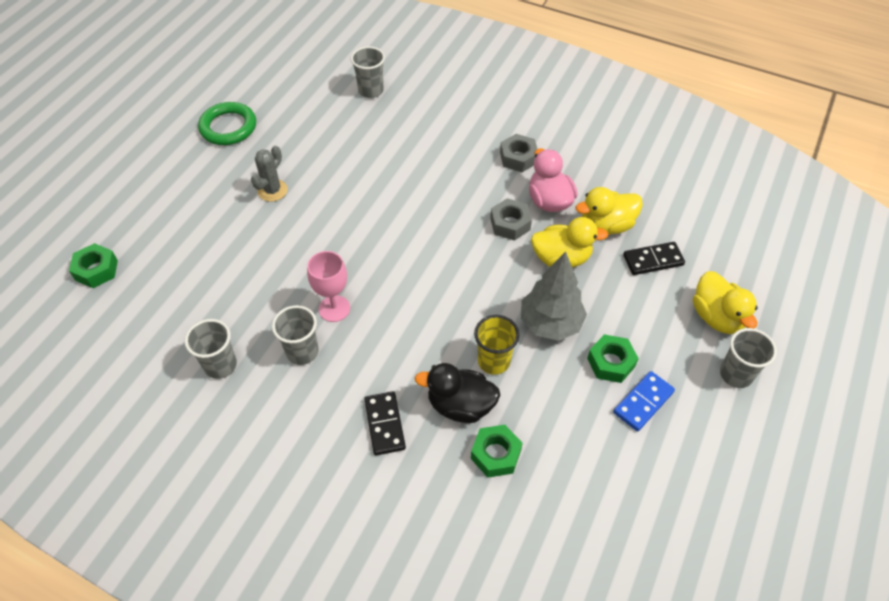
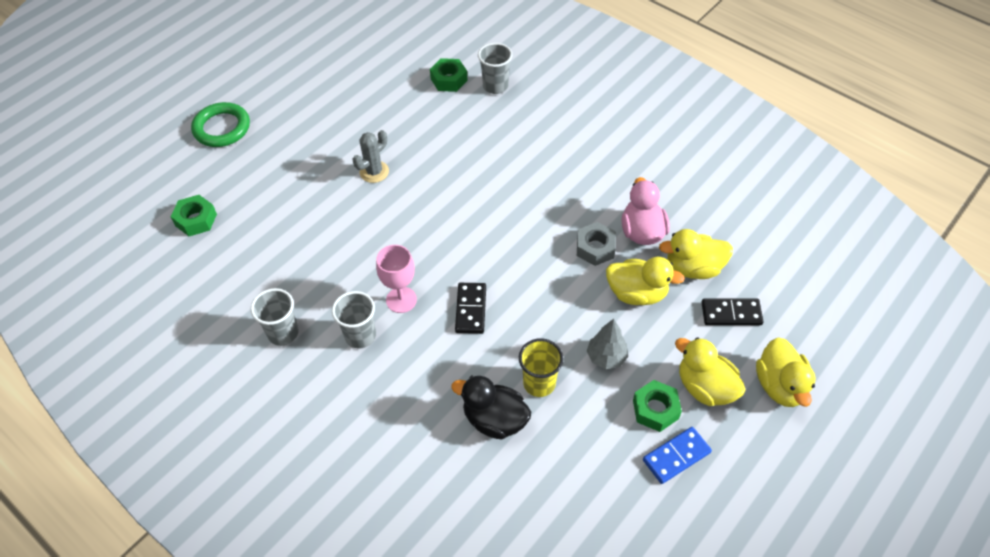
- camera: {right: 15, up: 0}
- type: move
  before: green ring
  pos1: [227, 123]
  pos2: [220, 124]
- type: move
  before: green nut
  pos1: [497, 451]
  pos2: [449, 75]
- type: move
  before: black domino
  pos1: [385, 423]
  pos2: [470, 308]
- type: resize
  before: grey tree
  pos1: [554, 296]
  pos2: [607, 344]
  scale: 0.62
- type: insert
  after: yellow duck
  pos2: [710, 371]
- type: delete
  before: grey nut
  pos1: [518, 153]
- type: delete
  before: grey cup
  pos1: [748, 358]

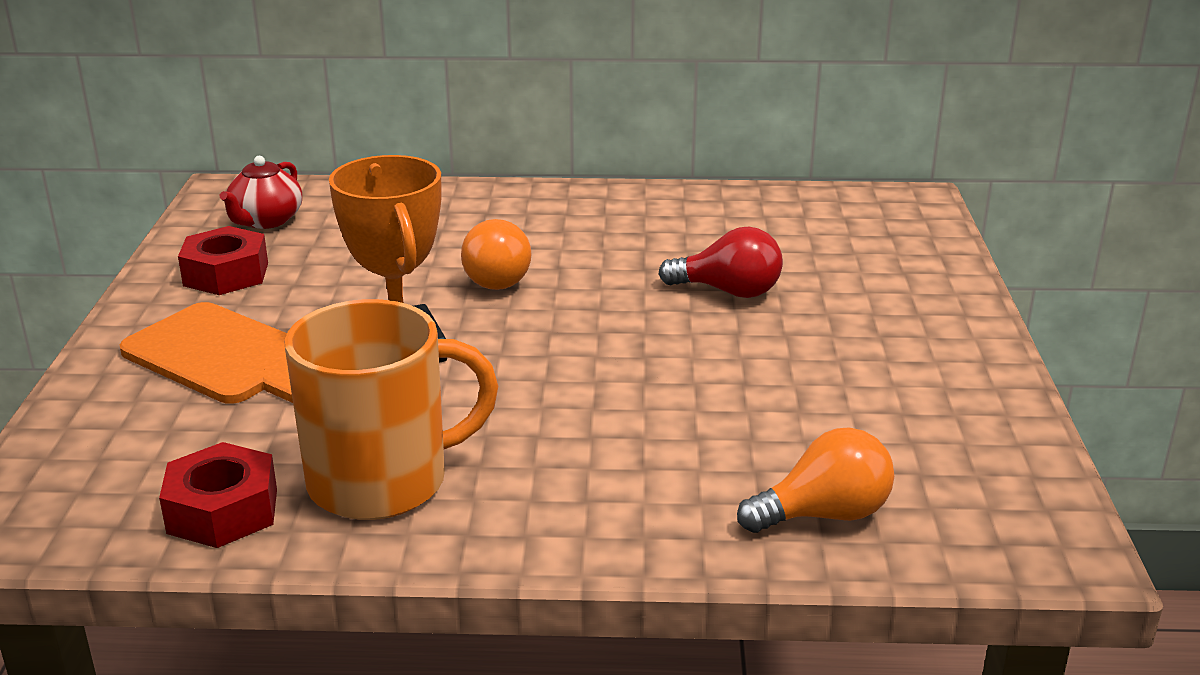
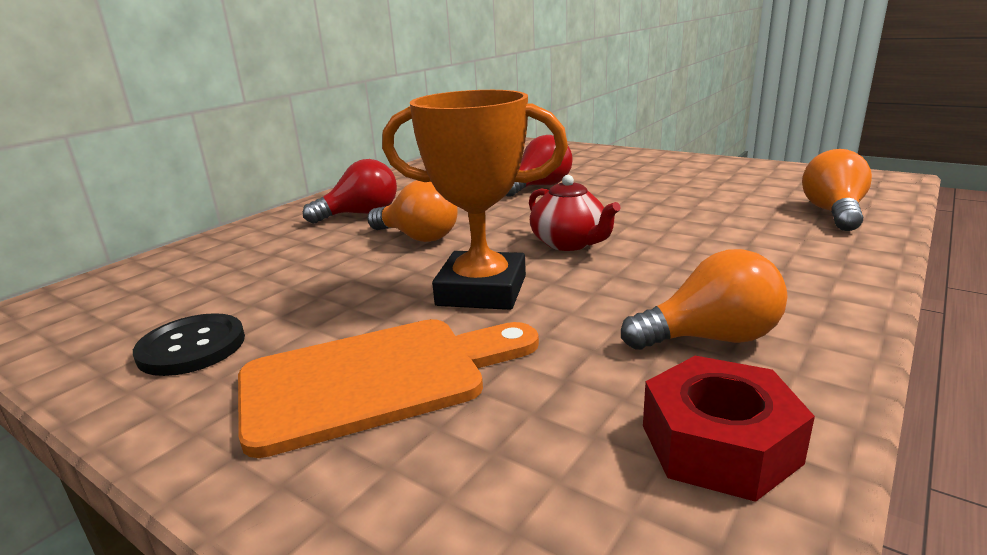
- camera: {right: -55, up: -5}
- type: replace
  before: red nut
  after: black button
  pos1: [223, 260]
  pos2: [189, 344]
- type: insert
  after: red light bulb
  pos2: [350, 191]
- type: move
  before: red teapot
  pos1: [261, 192]
  pos2: [574, 213]
- type: replace
  before: orange mug
  after: orange light bulb
  pos1: [391, 409]
  pos2: [704, 299]

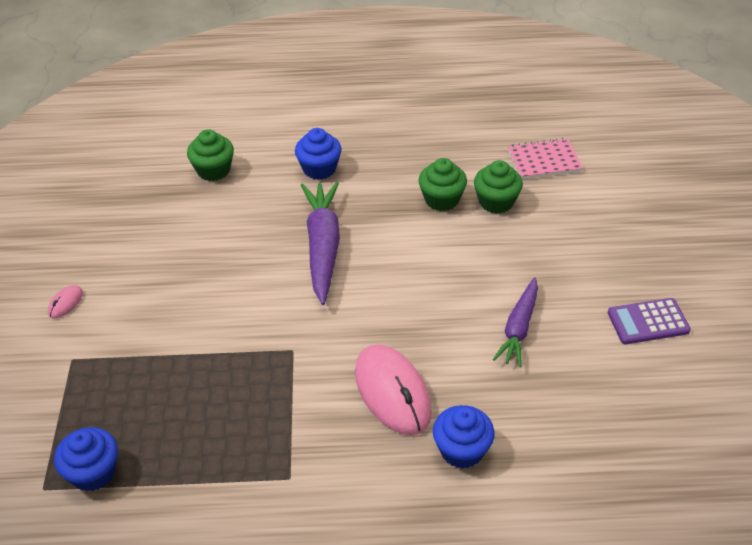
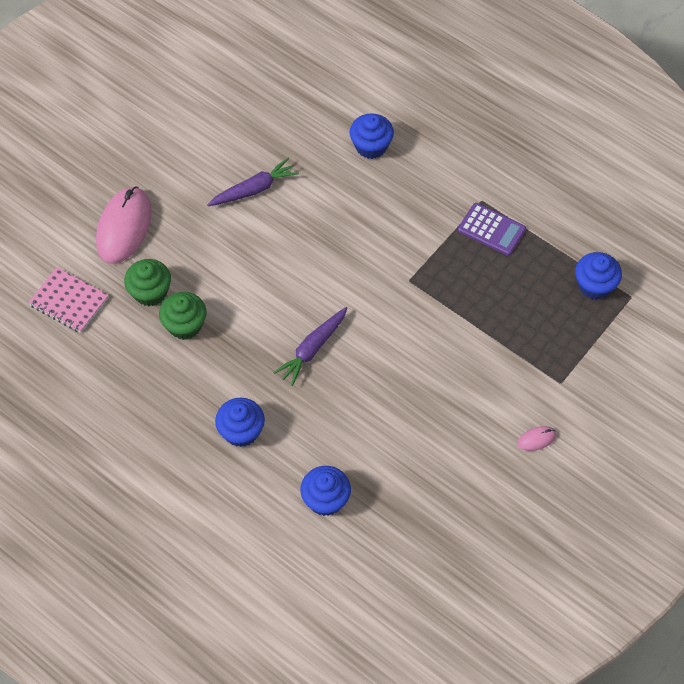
- camera: {right: -140, up: 15}
- type: move
  before: pink mouse
  pos1: [393, 389]
  pos2: [124, 225]
- type: resize
  before: purple carrot
  pos1: [320, 243]
  pos2: [310, 346]
  scale: 0.64
- type: recolor
  before: green cupcake
  after: blue cupcake
  pos1: [210, 155]
  pos2: [325, 491]
- type: move
  before: purple calculator
  pos1: [649, 321]
  pos2: [492, 229]

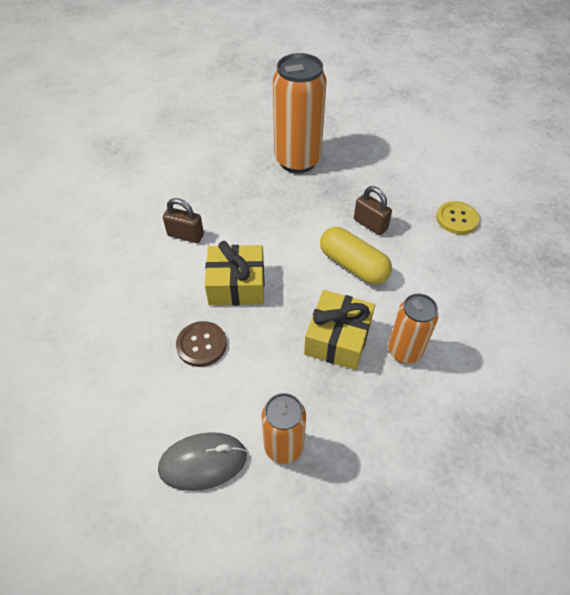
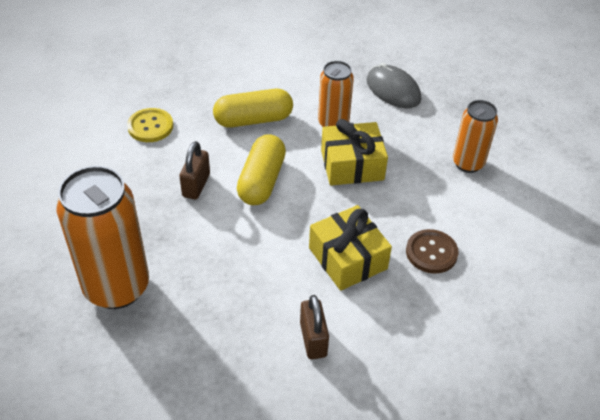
- camera: {right: -120, up: -5}
- type: insert
  after: yellow capsule
  pos2: [253, 108]
- type: move
  before: grey mouse
  pos1: [202, 461]
  pos2: [393, 85]

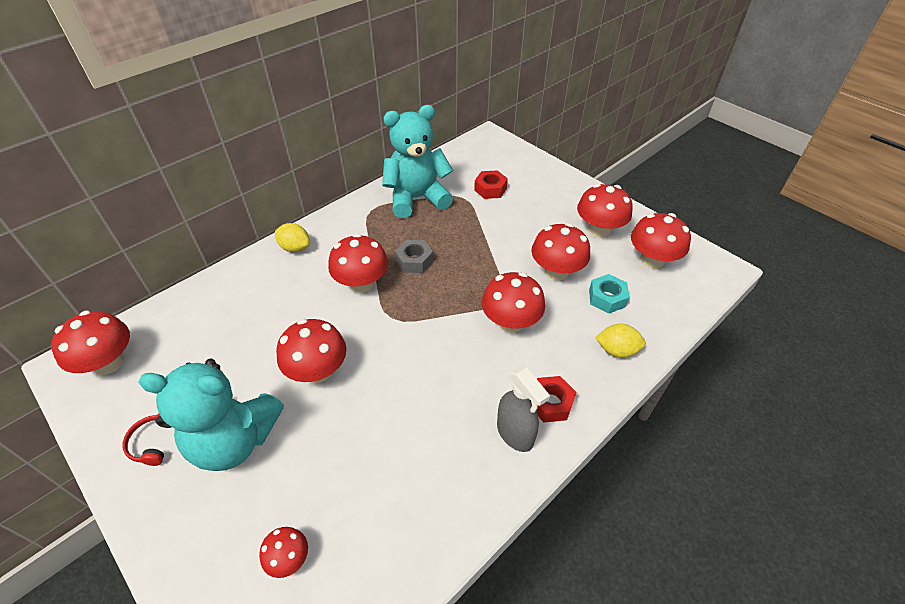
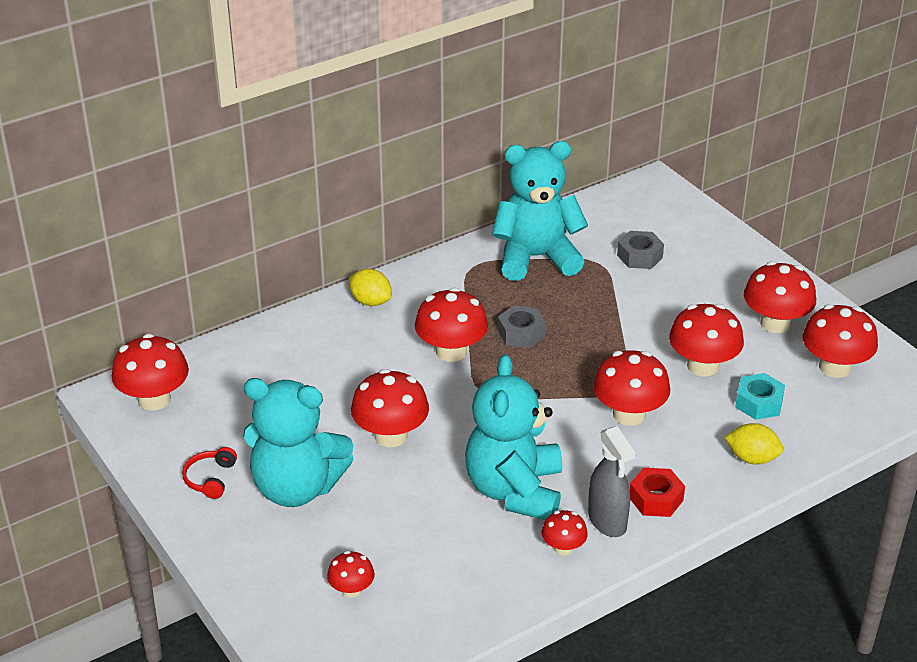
- camera: {right: 10, up: -10}
- type: insert
  after: turquoise teddy bear
  pos2: [513, 437]
- type: insert
  after: red mushroom
  pos2: [565, 533]
- type: recolor
  before: red nut
  after: grey nut
  pos1: [491, 184]
  pos2: [640, 250]

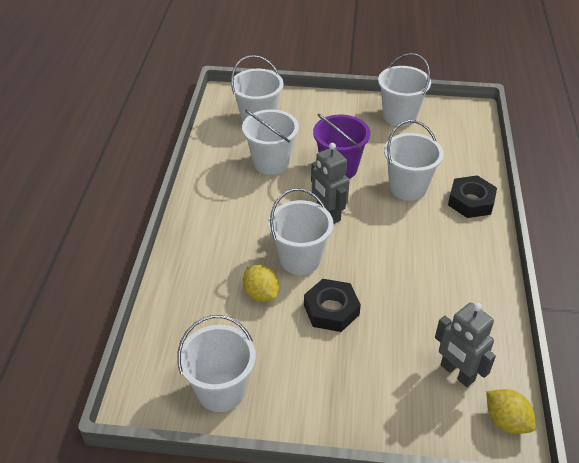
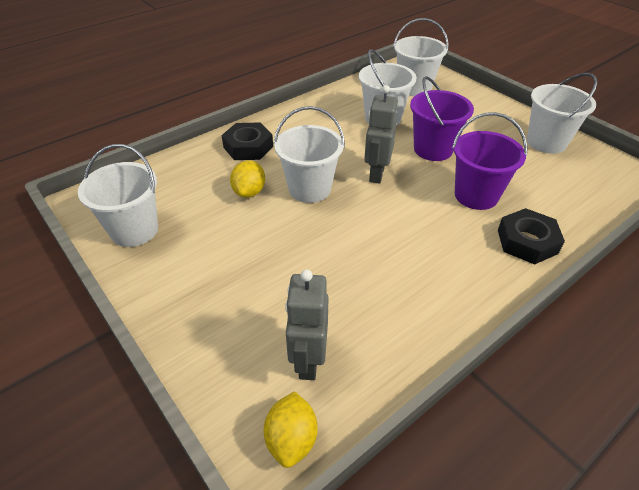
- camera: {right: 45, up: 0}
- type: move
  before: black nut
  pos1: [332, 305]
  pos2: [247, 141]
- type: recolor
  before: white bucket
  after: purple bucket
  pos1: [414, 160]
  pos2: [489, 161]

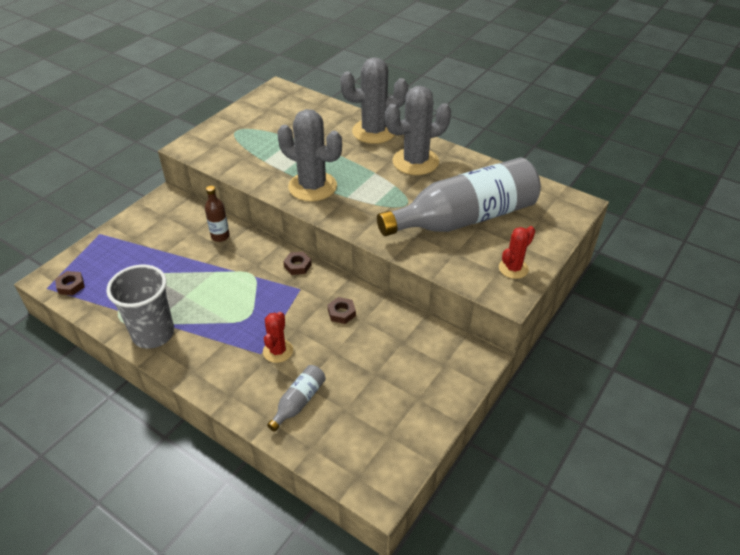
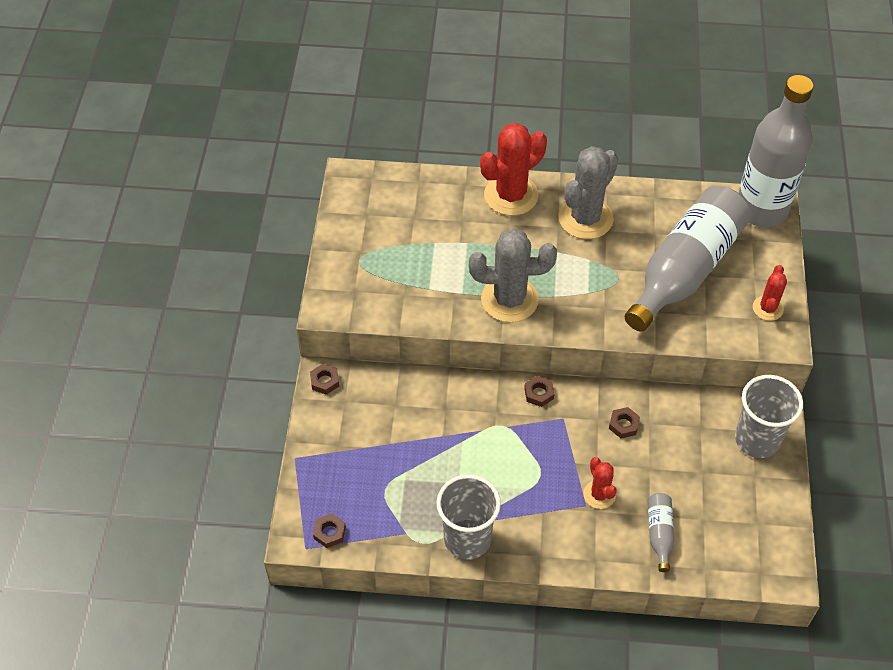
- camera: {right: -30, up: 10}
- type: insert
  after: brown nut
  pos2: [324, 379]
- type: recolor
  before: grey cactus
  after: red cactus
  pos1: [374, 100]
  pos2: [513, 169]
- type: insert
  after: grey cup
  pos2: [769, 416]
- type: insert
  after: grey bottle
  pos2: [776, 151]
- type: delete
  before: brown bottle
  pos1: [217, 214]

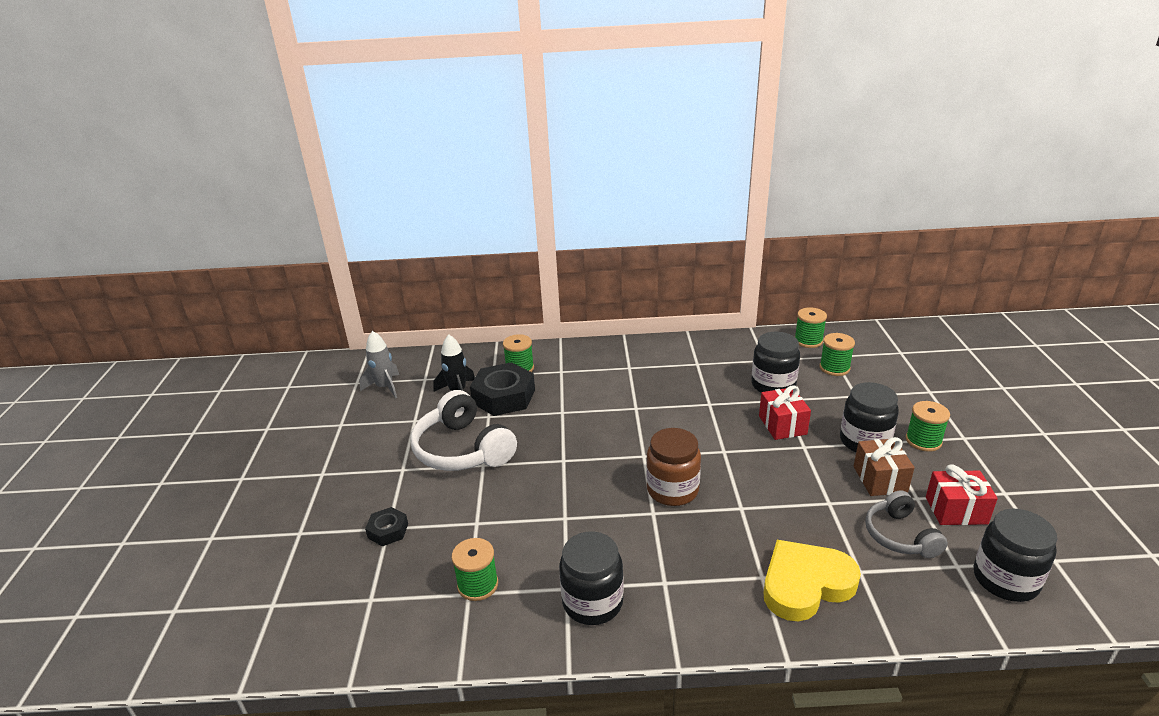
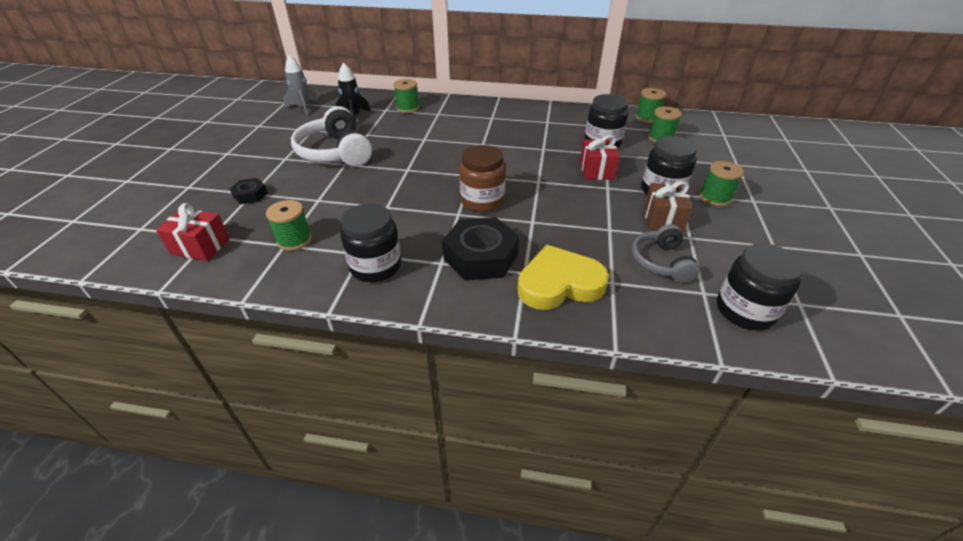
- camera: {right: 10, up: 10}
- type: move
  before: red gift
  pos1: [962, 494]
  pos2: [193, 232]
- type: move
  before: black nut
  pos1: [502, 389]
  pos2: [480, 248]

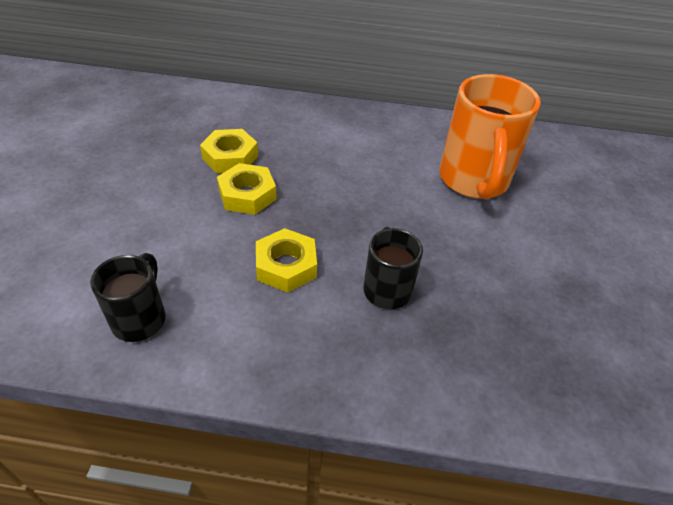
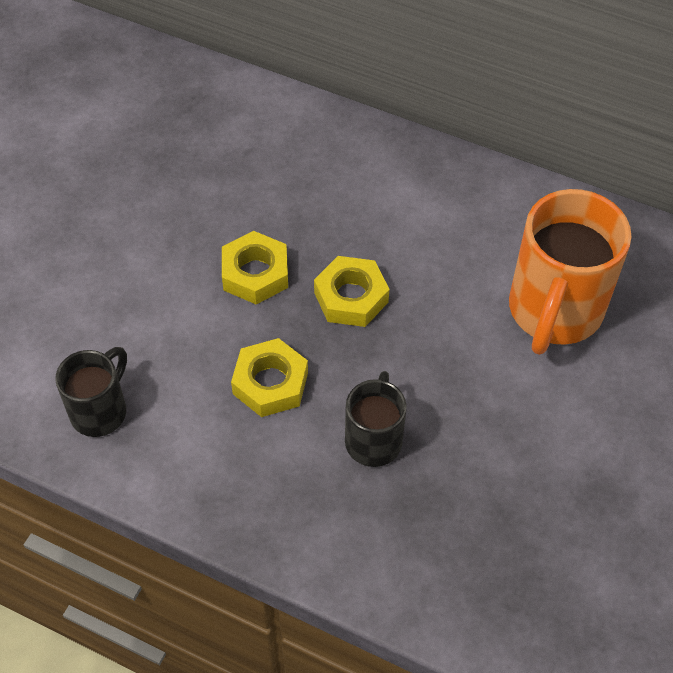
- camera: {right: 20, up: 10}
- type: move
  before: yellow nut
  pos1: [229, 151]
  pos2: [351, 291]

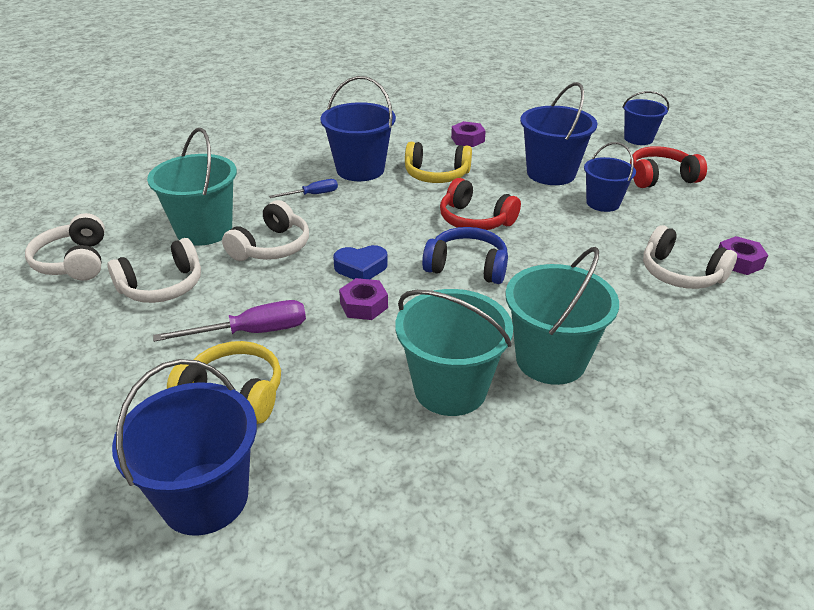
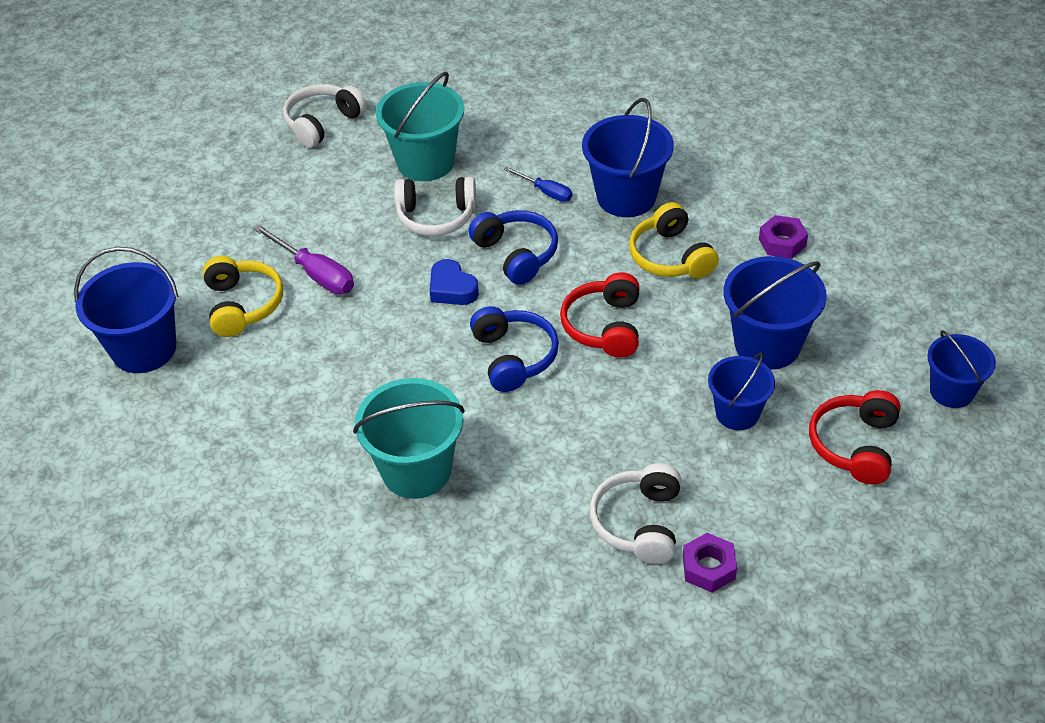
- camera: {right: 60, up: 10}
- type: insert
  after: blue headphones
  pos2: [513, 247]
- type: rotate
  before: red headphones
  pos1: [668, 167]
  pos2: [855, 437]
  turn: -120
- type: delete
  before: white headphones
  pos1: [154, 270]
- type: delete
  before: purple nut
  pos1: [363, 299]
- type: delete
  before: turquoise bucket
  pos1: [454, 352]

